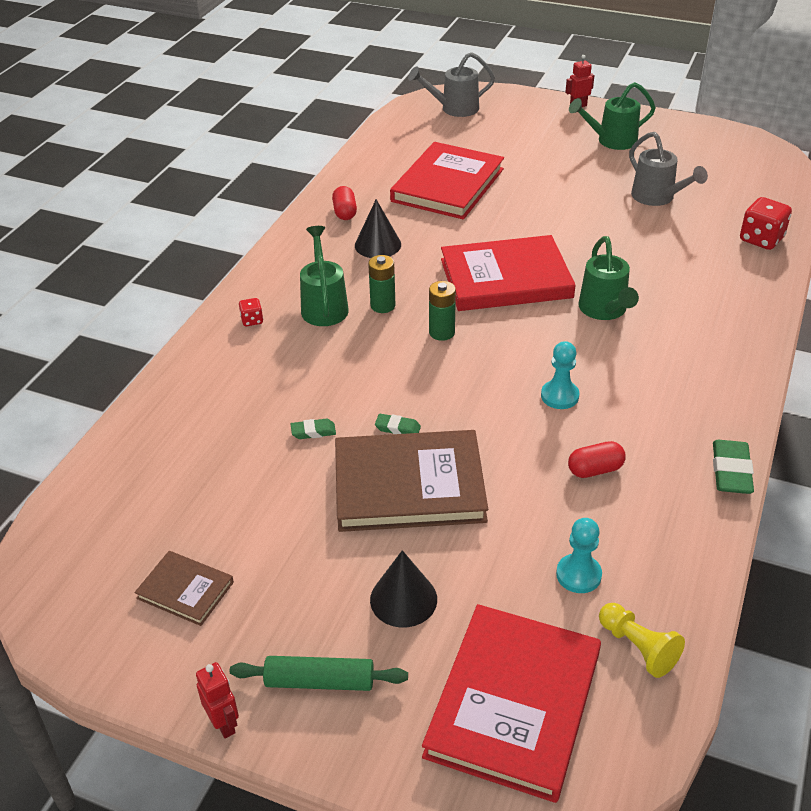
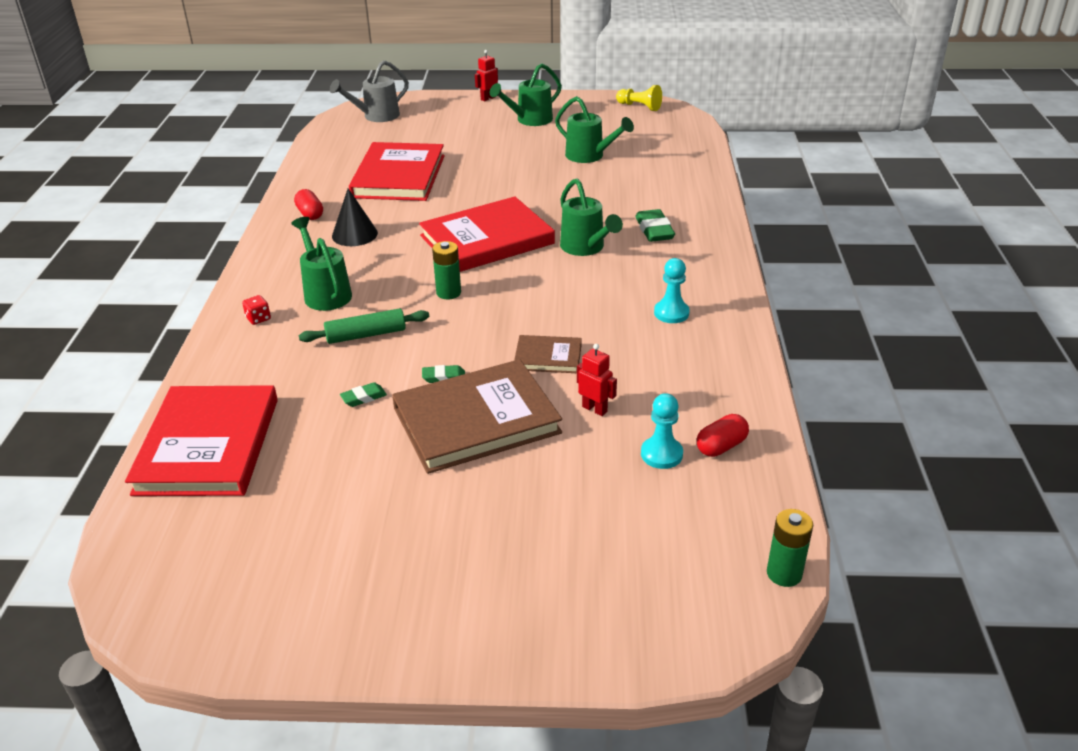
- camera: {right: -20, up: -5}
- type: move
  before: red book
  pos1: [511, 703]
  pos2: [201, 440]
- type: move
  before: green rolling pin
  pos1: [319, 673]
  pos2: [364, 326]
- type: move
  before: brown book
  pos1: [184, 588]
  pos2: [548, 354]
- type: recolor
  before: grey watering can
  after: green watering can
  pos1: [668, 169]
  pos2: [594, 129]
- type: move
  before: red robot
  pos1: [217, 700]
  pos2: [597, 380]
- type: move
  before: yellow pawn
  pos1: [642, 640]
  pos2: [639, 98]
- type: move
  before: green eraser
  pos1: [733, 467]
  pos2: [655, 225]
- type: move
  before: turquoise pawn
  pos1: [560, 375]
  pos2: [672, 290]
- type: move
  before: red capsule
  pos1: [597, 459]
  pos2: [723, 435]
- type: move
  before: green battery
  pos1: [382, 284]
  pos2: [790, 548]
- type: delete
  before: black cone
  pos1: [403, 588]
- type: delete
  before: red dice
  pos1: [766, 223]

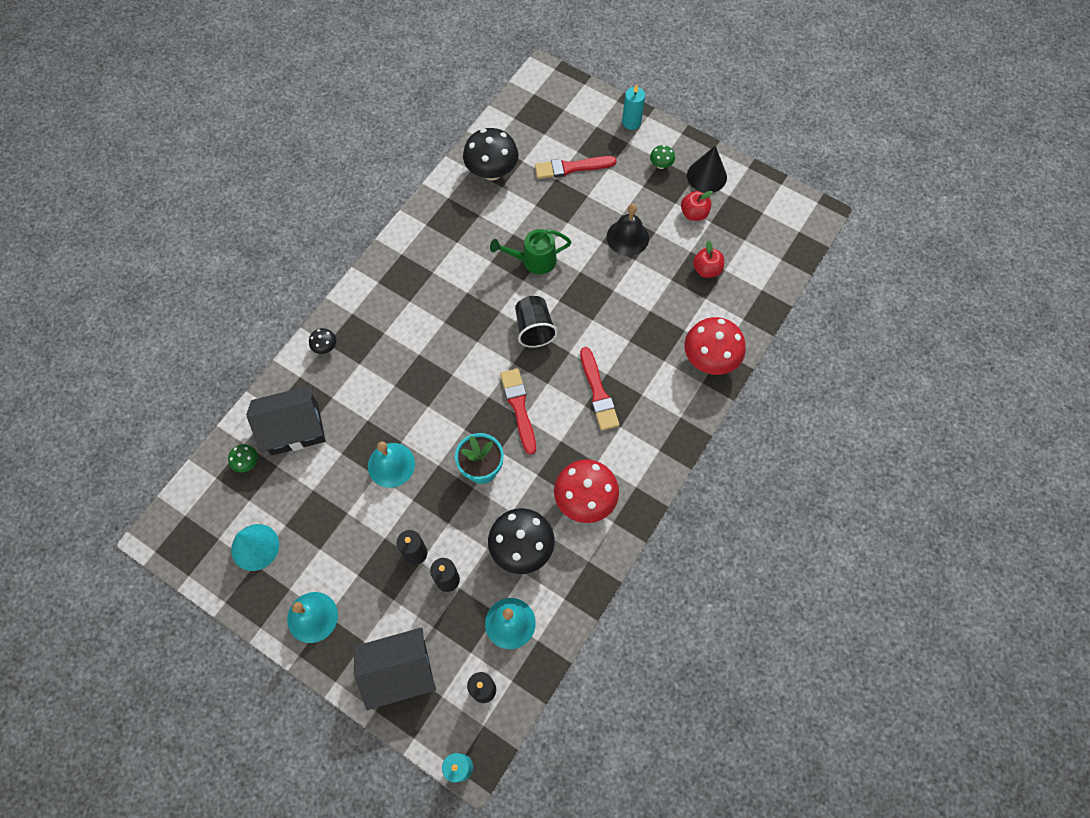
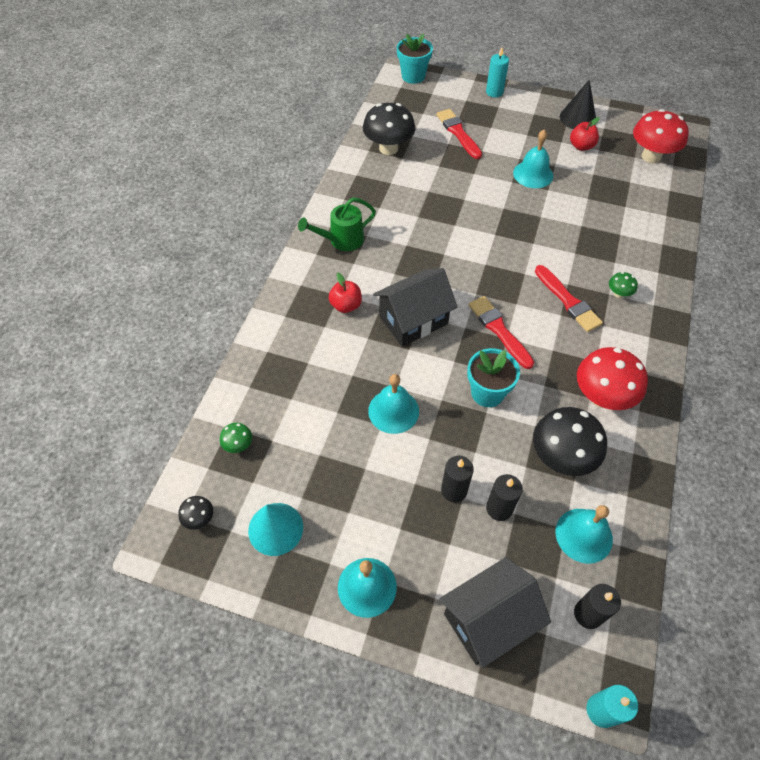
- camera: {right: -15, up: -10}
- type: move
  before: black mushroom
  pos1: [322, 341]
  pos2: [195, 513]
- type: move
  before: green watering can
  pos1: [530, 251]
  pos2: [337, 224]
- type: move
  before: red apple
  pos1: [708, 259]
  pos2: [345, 293]
- type: move
  before: black house
  pos1: [285, 420]
  pos2: [415, 307]
- type: insert
  after: turquoise flower pot
  pos2: [415, 59]
- type: rotate
  before: red brush
  pos1: [576, 167]
  pos2: [459, 134]
  turn: 90
- type: recolor
  before: black bell
  after: turquoise bell
  pos1: [628, 230]
  pos2: [533, 159]
- type: move
  before: green mushroom
  pos1: [662, 157]
  pos2: [623, 285]
- type: move
  before: red mushroom
  pos1: [715, 346]
  pos2: [661, 136]
- type: delete
  before: black cup
  pos1: [536, 322]

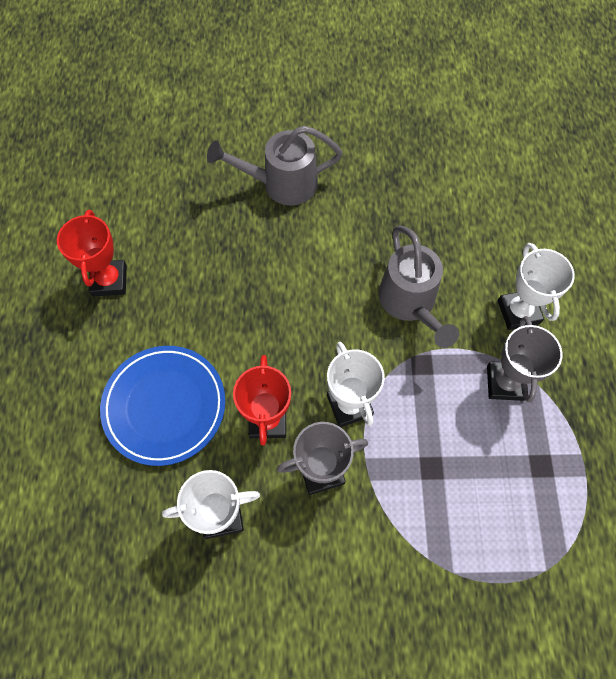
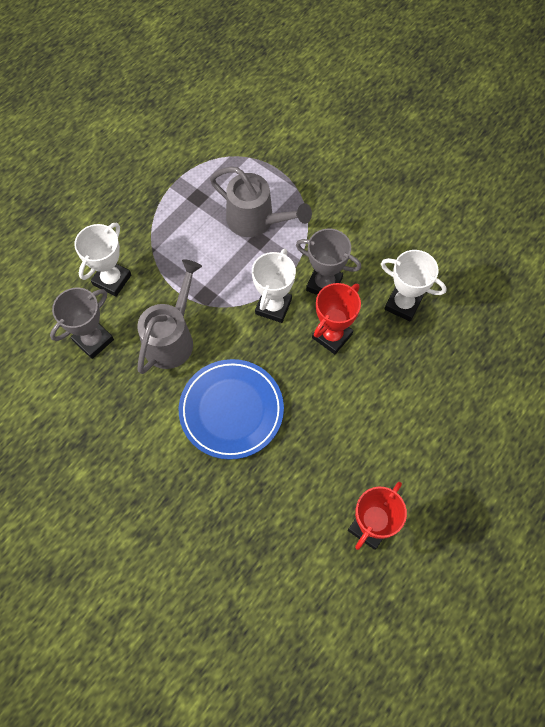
- camera: {right: -140, up: 0}
- type: move
  before: grey trophy
  pos1: [524, 359]
  pos2: [82, 323]
- type: move
  before: blue plate
  pos1: [162, 406]
  pos2: [231, 409]
- type: move
  before: grey watering can
  pos1: [274, 166]
  pos2: [261, 202]

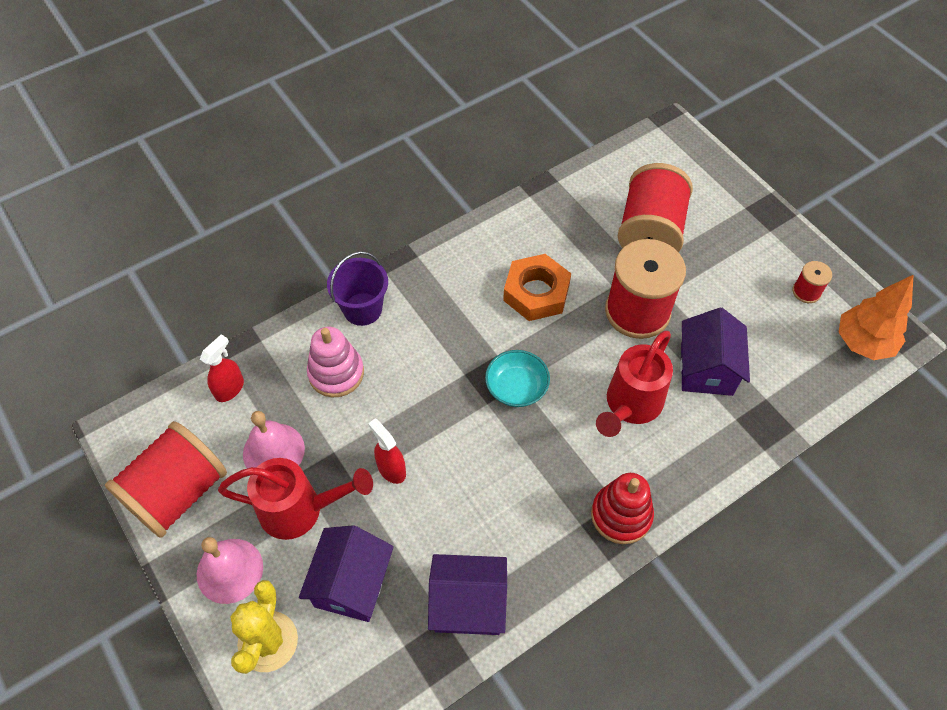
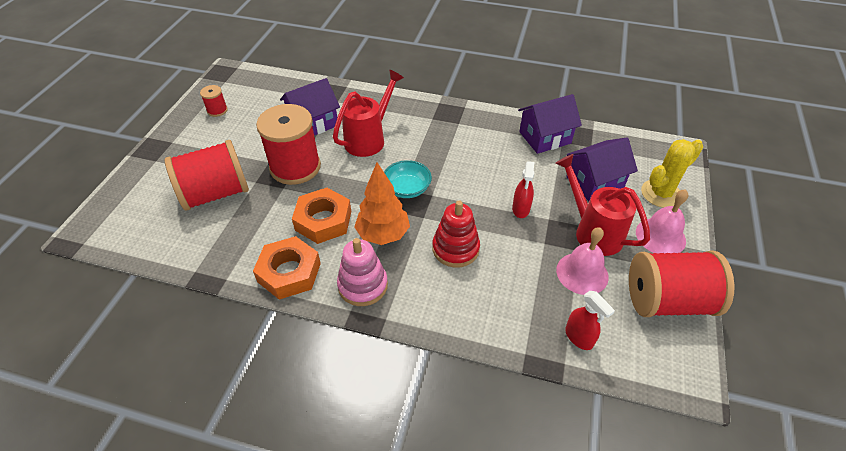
- camera: {right: -130, up: -10}
- type: insert
  after: orange nut
  pos2: [287, 267]
- type: rotate
  before: red watering can
  pos1: [634, 384]
  pos2: [368, 113]
  turn: -45
- type: move
  before: pink stacking toy
  pos1: [335, 362]
  pos2: [362, 272]
- type: move
  before: orange tree
  pos1: [876, 317]
  pos2: [382, 203]
- type: move
  before: red stacking toy
  pos1: [622, 508]
  pos2: [456, 234]
- type: rotate
  before: purple house
  pos1: [467, 594]
  pos2: [550, 124]
  turn: -75
- type: rotate
  before: red spray bottle
  pos1: [222, 368]
  pos2: [590, 320]
  turn: -120
- type: delete
  before: purple bucket
  pos1: [357, 288]

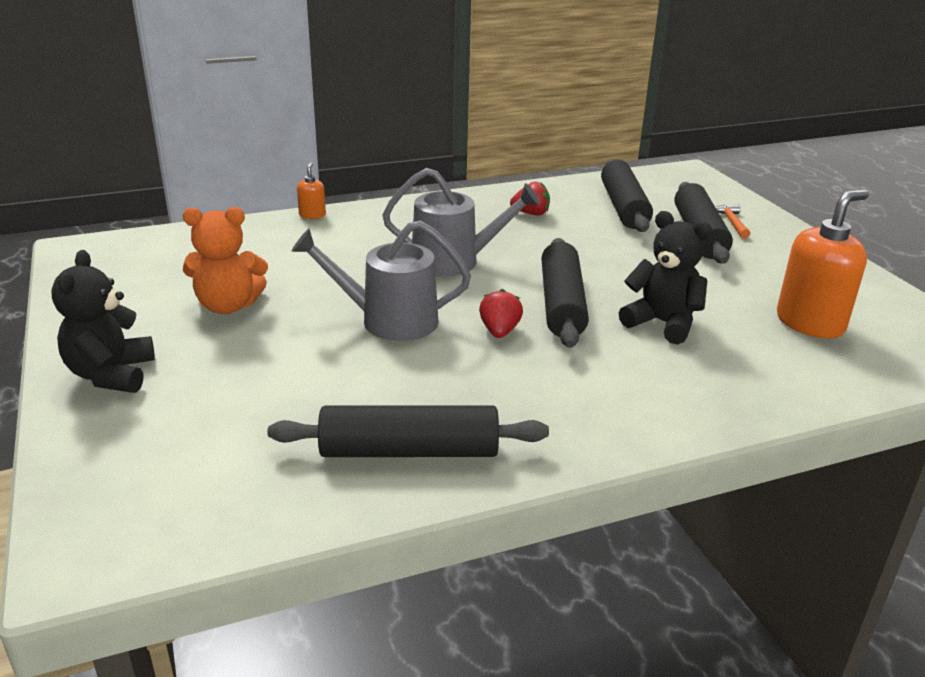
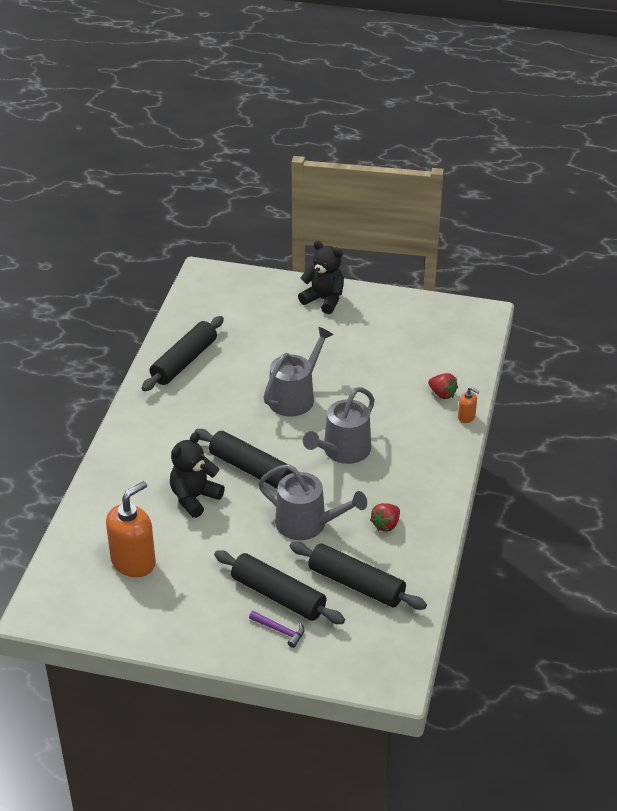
- camera: {right: 125, up: 10}
- type: rotate
  before: orange soap dispenser
  pos1: [823, 263]
  pos2: [131, 529]
  turn: -135
- type: rotate
  before: black teddy bear
  pos1: [665, 278]
  pos2: [197, 475]
  turn: 150
- type: recolor
  before: orange hammer
  after: purple hammer
  pos1: [732, 221]
  pos2: [277, 629]
- type: insert
  after: grey watering can
  pos2: [312, 502]
- type: move
  before: red strawberry
  pos1: [501, 313]
  pos2: [443, 386]
- type: delete
  before: orange teddy bear
  pos1: [225, 260]

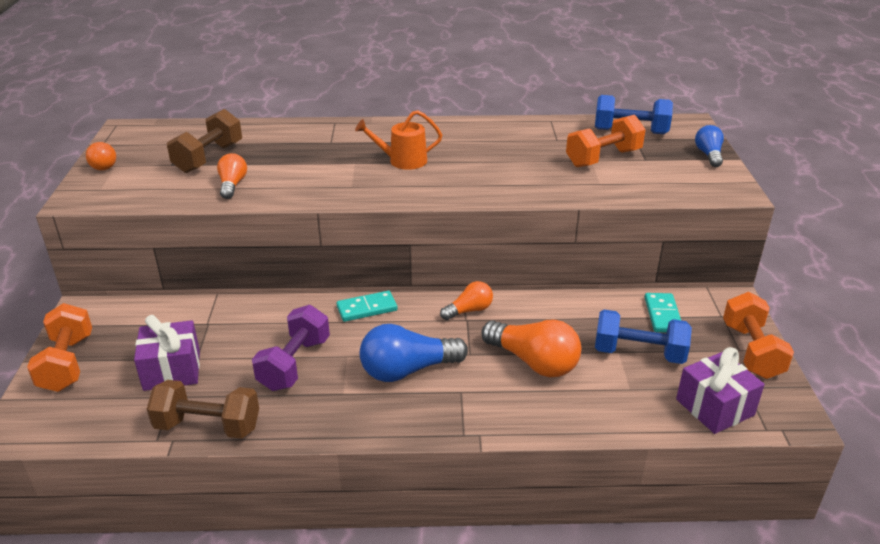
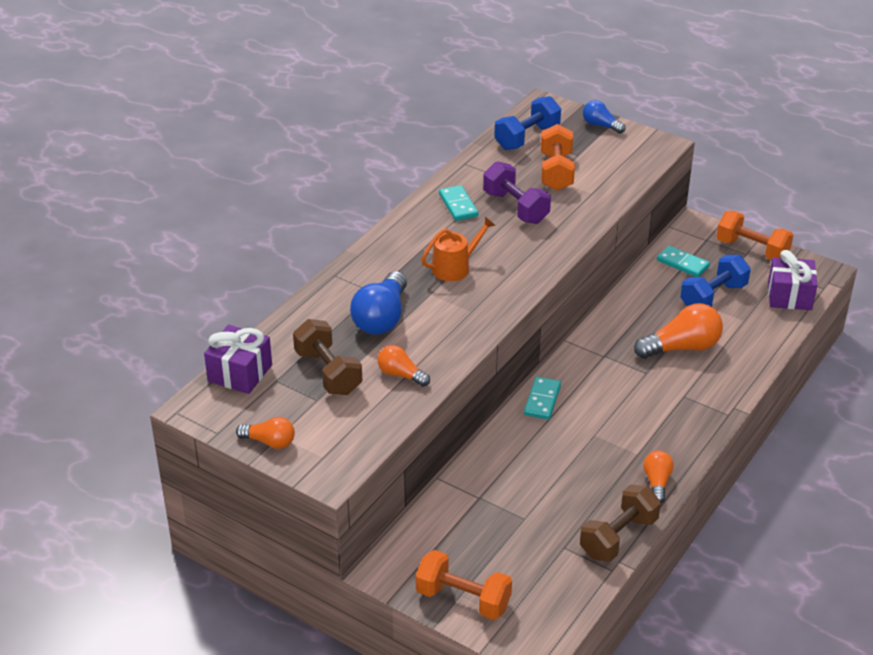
- camera: {right: -55, up: 5}
- type: move
  before: purple gift
  pos1: [167, 353]
  pos2: [238, 359]
- type: move
  before: blue light bulb
  pos1: [414, 353]
  pos2: [378, 303]
- type: rotate
  before: orange watering can
  pos1: [398, 140]
  pos2: [458, 249]
  turn: -150
- type: insert
  after: turquoise domino
  pos2: [458, 203]
- type: move
  before: purple dumbbell
  pos1: [291, 348]
  pos2: [517, 192]
- type: move
  before: orange light bulb
  pos1: [466, 300]
  pos2: [658, 477]

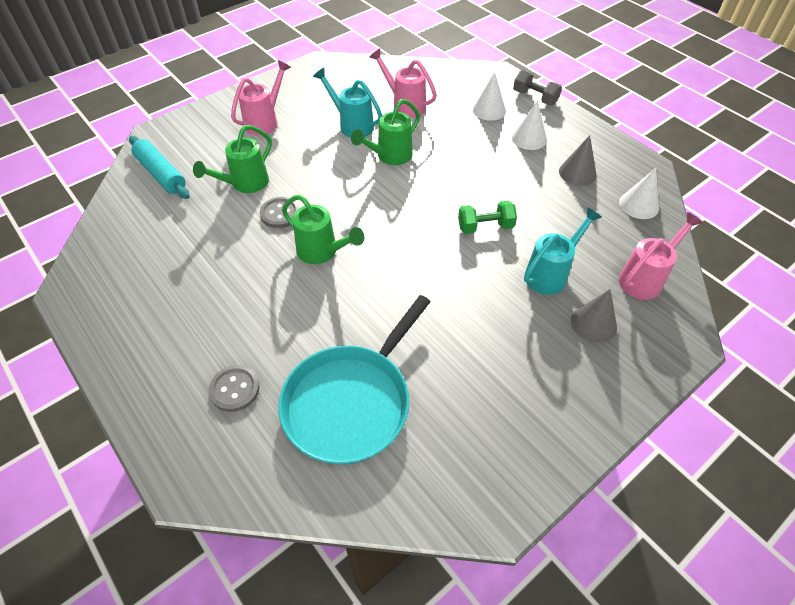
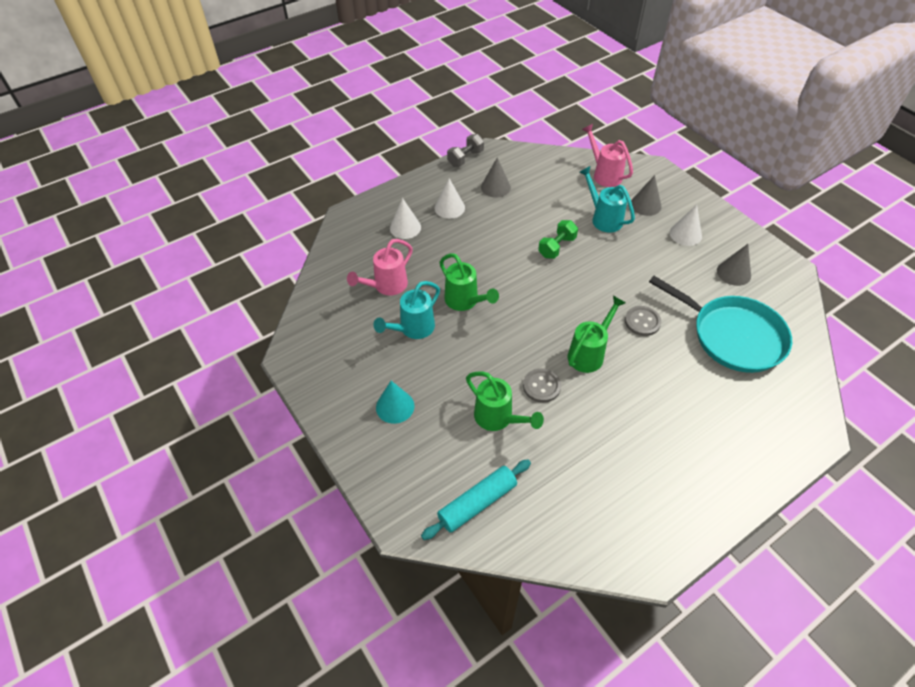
- camera: {right: -85, up: 0}
- type: replace
  before: pink watering can
  after: turquoise cone
  pos1: [261, 97]
  pos2: [395, 402]
- type: move
  before: grey dumbbell
  pos1: [537, 87]
  pos2: [465, 150]
- type: rotate
  before: green dumbbell
  pos1: [487, 217]
  pos2: [558, 239]
  turn: 45
- type: move
  before: grey button
  pos1: [234, 388]
  pos2: [643, 321]
- type: move
  before: white cone
  pos1: [639, 193]
  pos2: [686, 225]
- type: insert
  after: grey cone
  pos2: [734, 265]

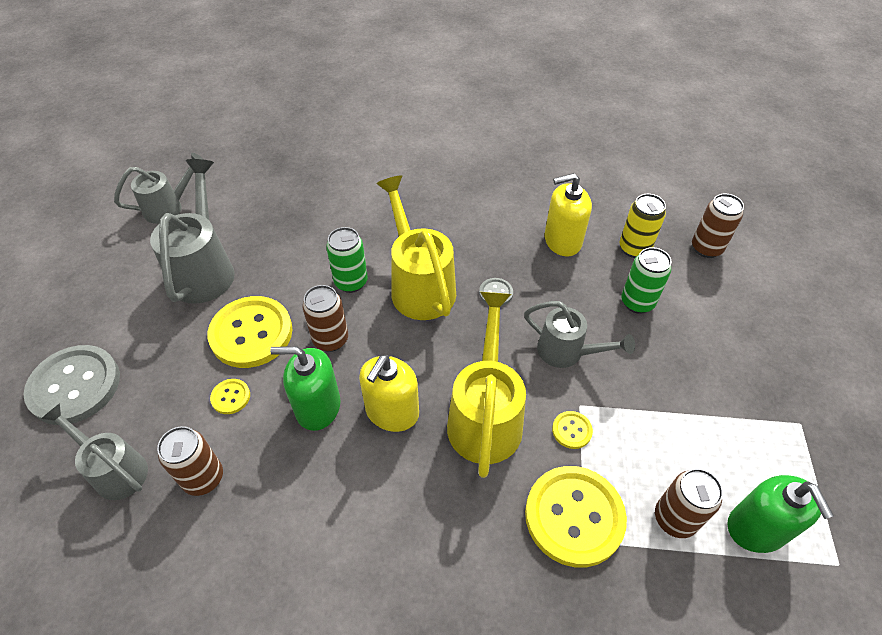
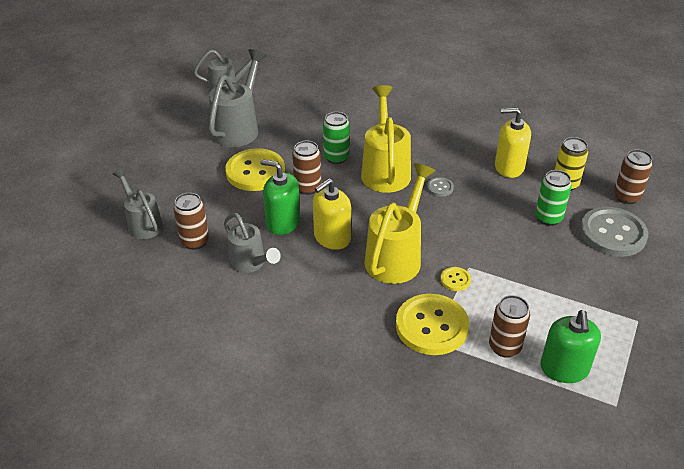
- camera: {right: 20, up: -10}
- type: move
  before: grey watering can
  pos1: [579, 334]
  pos2: [252, 243]
- type: move
  before: grey button
  pos1: [72, 385]
  pos2: [614, 232]
- type: delete
  before: yellow button
  pos1: [230, 396]

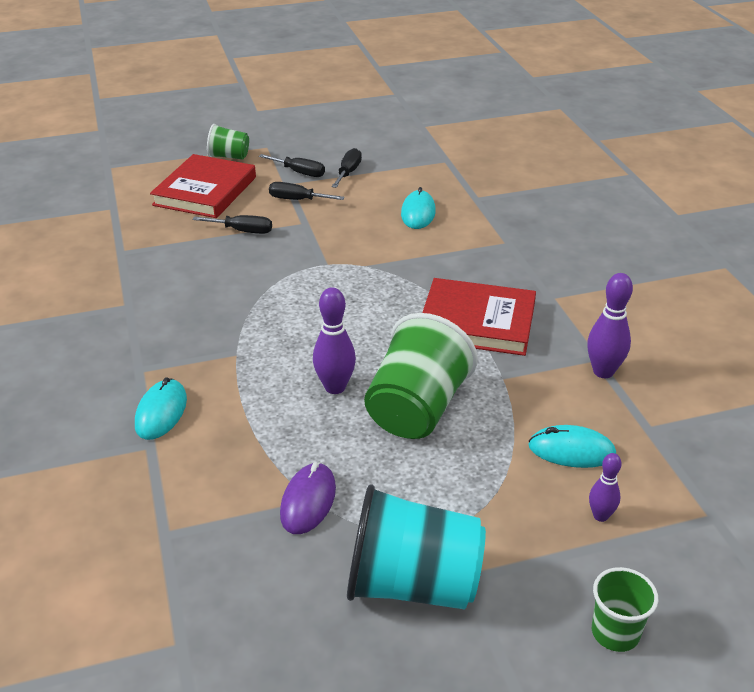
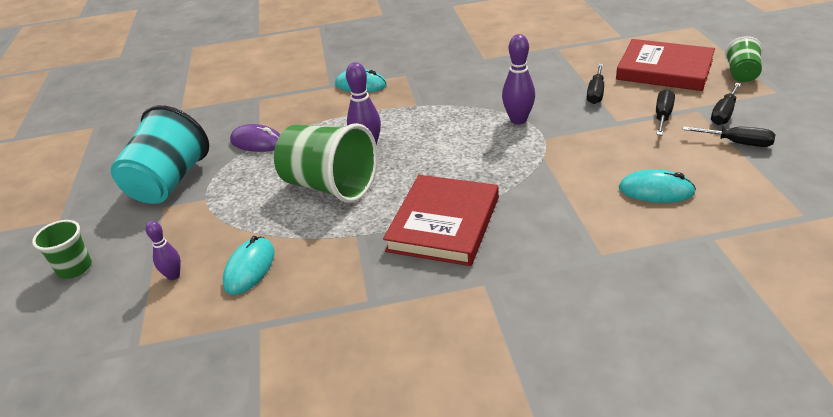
- camera: {right: 100, up: 0}
- type: move
  before: purple bowling pin
  pos1: [610, 325]
  pos2: [518, 79]

